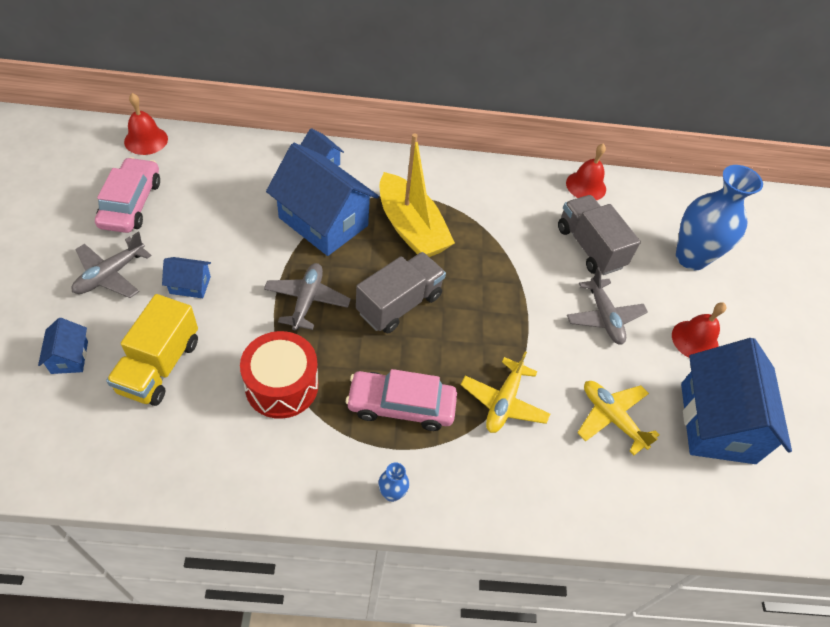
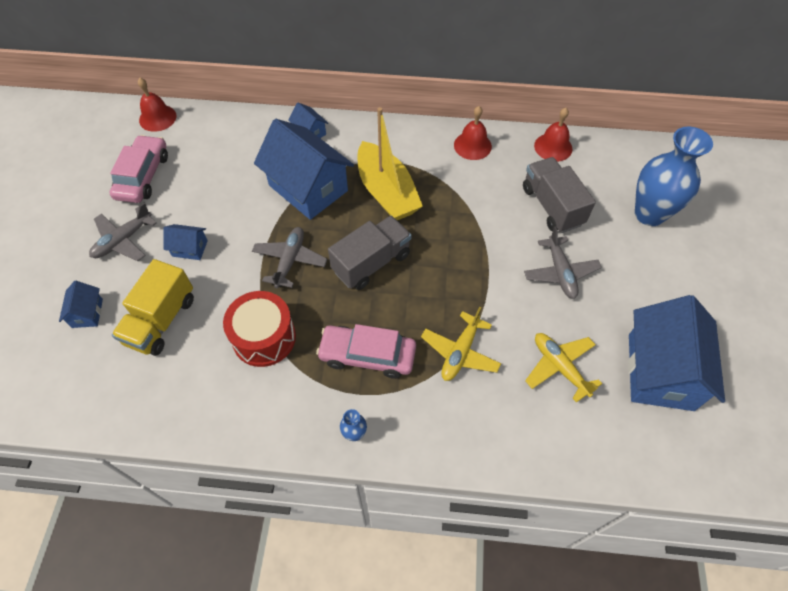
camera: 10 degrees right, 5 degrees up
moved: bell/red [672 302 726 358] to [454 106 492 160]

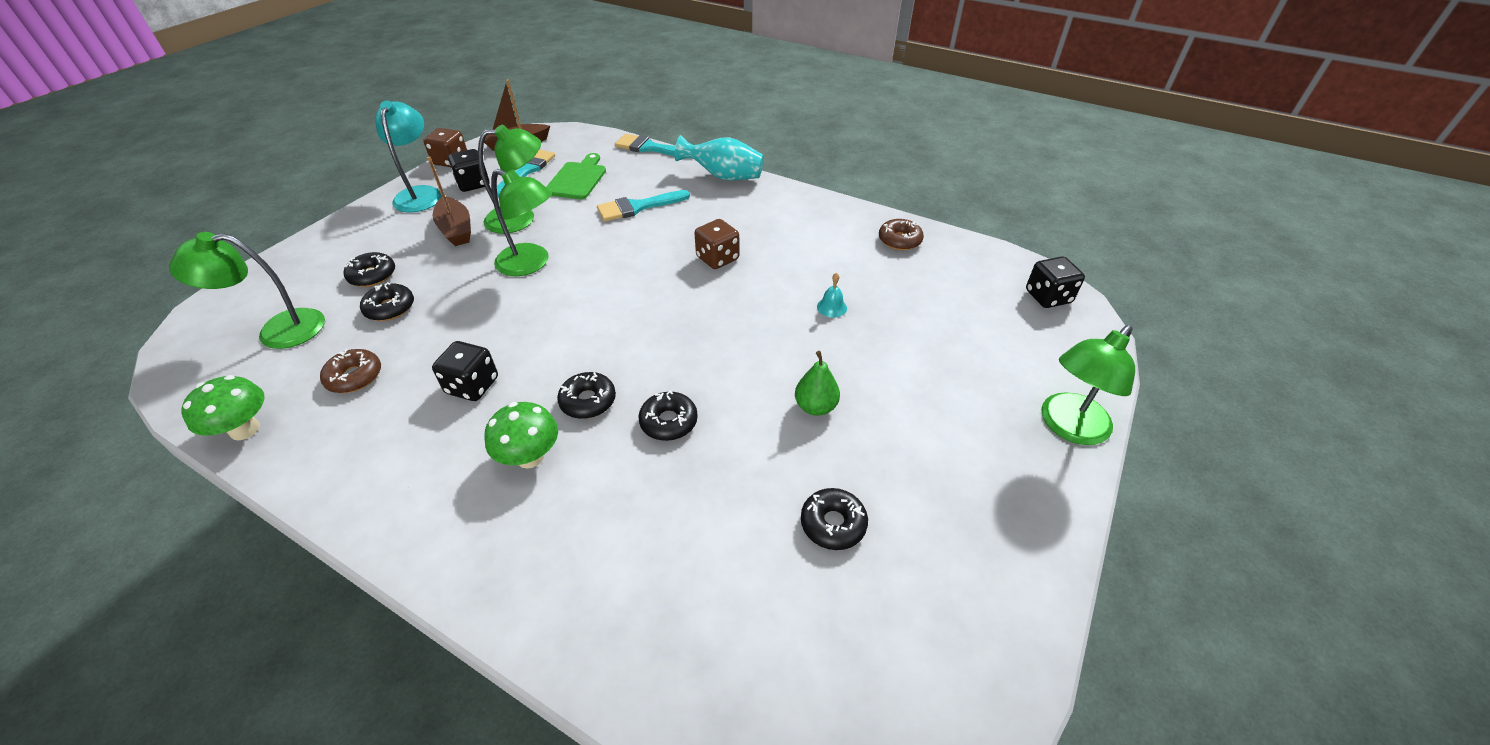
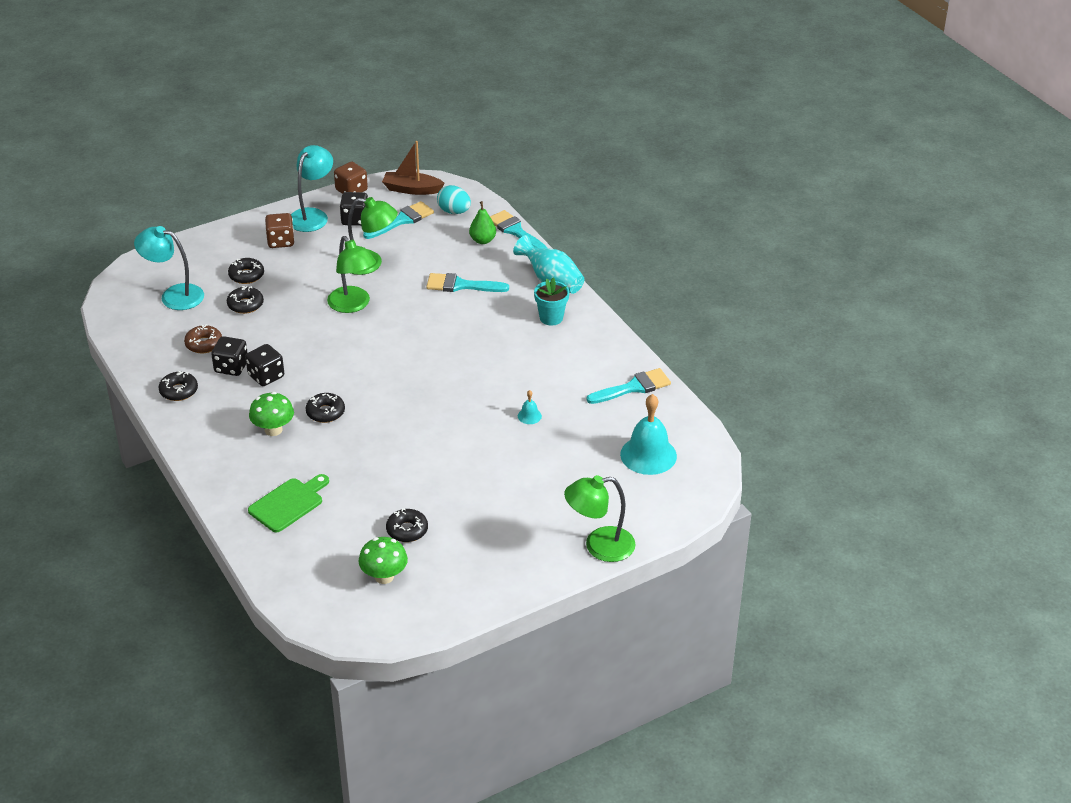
camera: 30 degrees right, 5 degrees down
removed: boat/brown [427 156 471 246]
added: egg/turquoise [437 185 471 214]; flower pot/turquoise [534 278 569 326]; bell/turquoise [620 394 677 475]
moved: donut/black [639 391 698 441] to [158 371 198 401]; dice/black [1026 256 1085 308] to [211 336 248 376]; cutting board/green [546 153 606 199] to [248 474 329 532]; dice/brown [694 219 740 269] to [265 213 295 248]; mushroom/green [181 375 265 440] to [359 537 408 584]; pear/green [795 351 840 416] to [469 201 496 244]
replaced: donut/brown [879 219 924 250] to brush/turquoise [586 368 671 404]
recoloured: lamp/green [169 232 325 349] to lamp/turquoise [134 226 204 310]

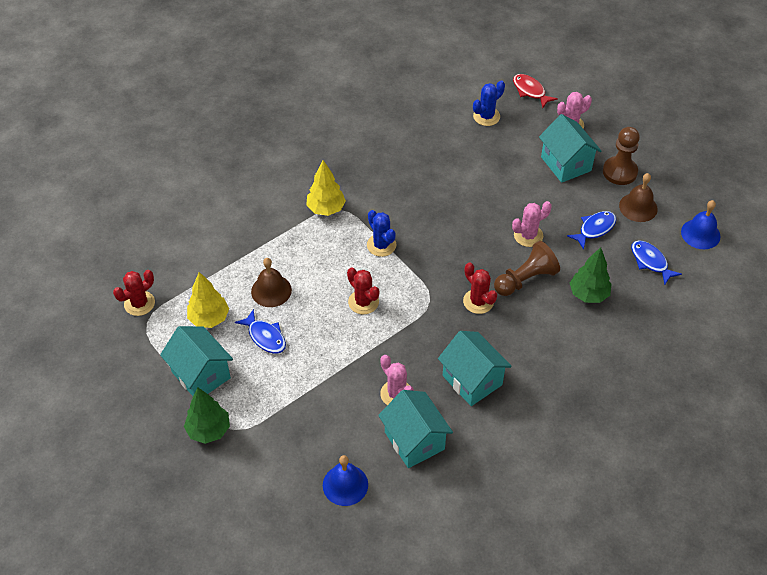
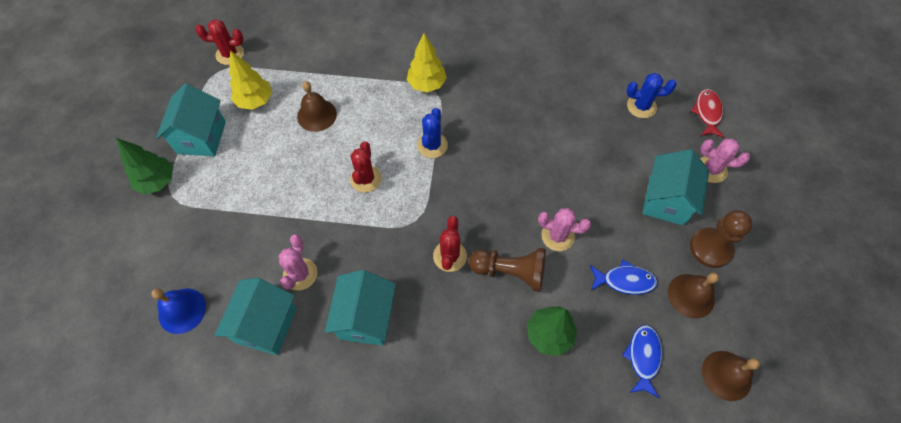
camera: 45 degrees right, 10 degrees up
removed: fish/blue [235 309 286 354]
recoloured: bell/blue [681 200 720 249] to bell/brown [702 351 760 401]

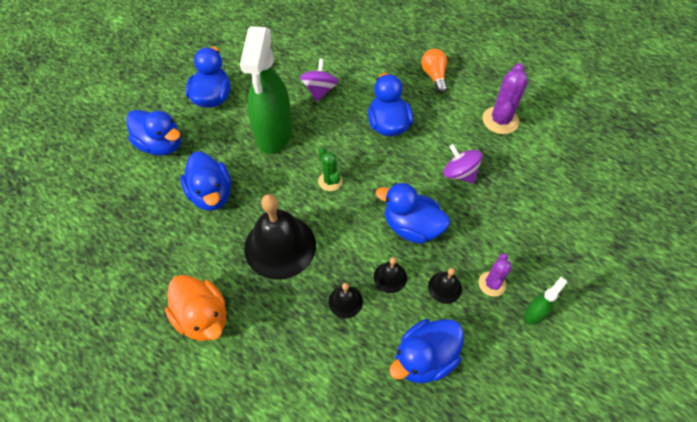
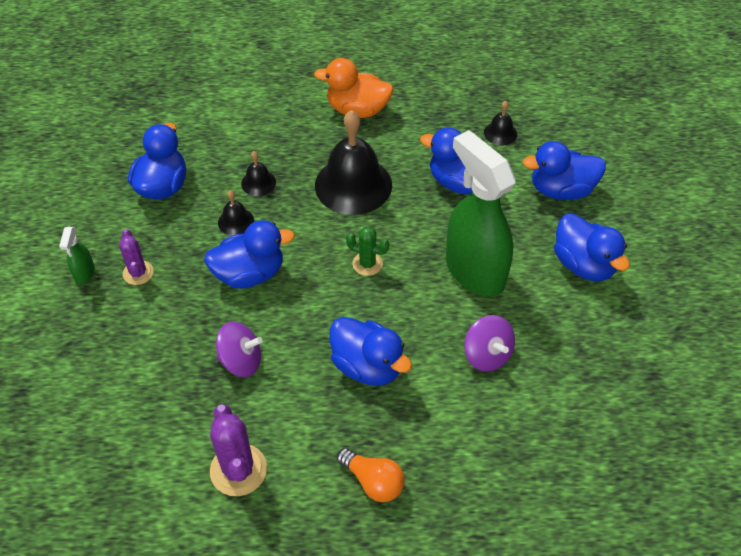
camera: 140 degrees right, 5 degrees down
moved: bell/black [428 268 462 304] to [484 101 517 146]

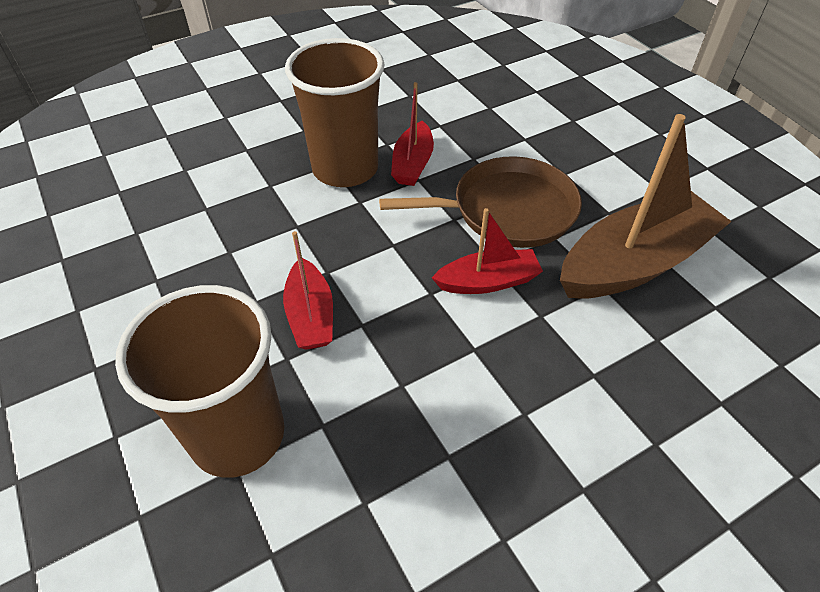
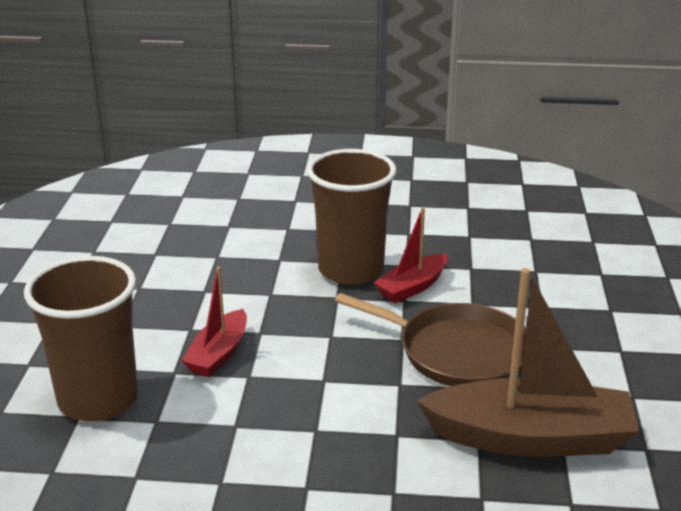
camera: 35 degrees right, 20 degrees down
removed: boat/red [432 208 543 294]

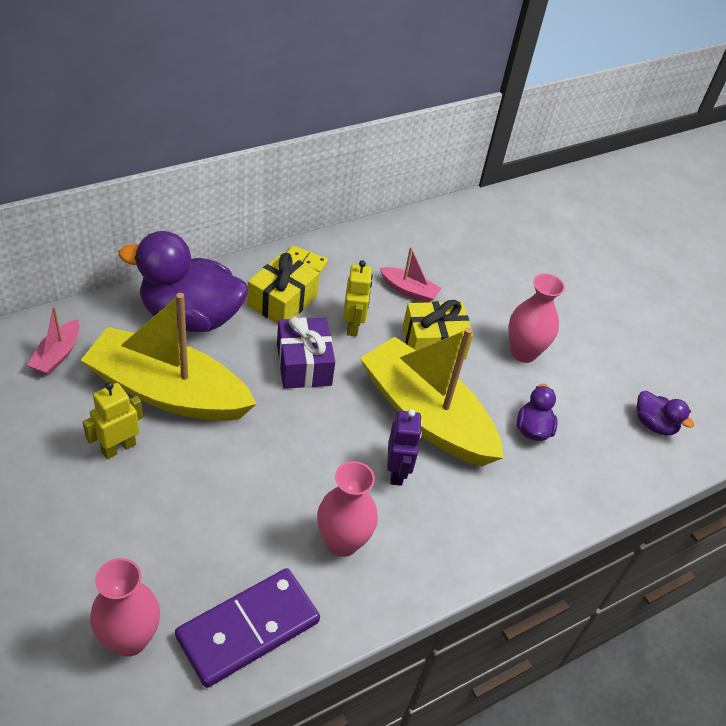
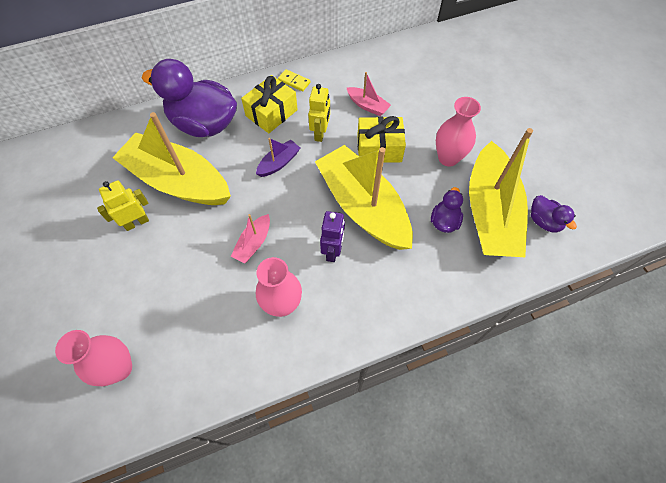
camera: 15 degrees right, 15 degrees up
removed: domino/purple [175 568 320 688]
added: boat/yellow [469 128 533 257]
moved: boat/pink [27 306 80 375] to [231 214 270 263]
replaced: gift/purple [277 317 335 389] to boat/purple [256 138 300 177]

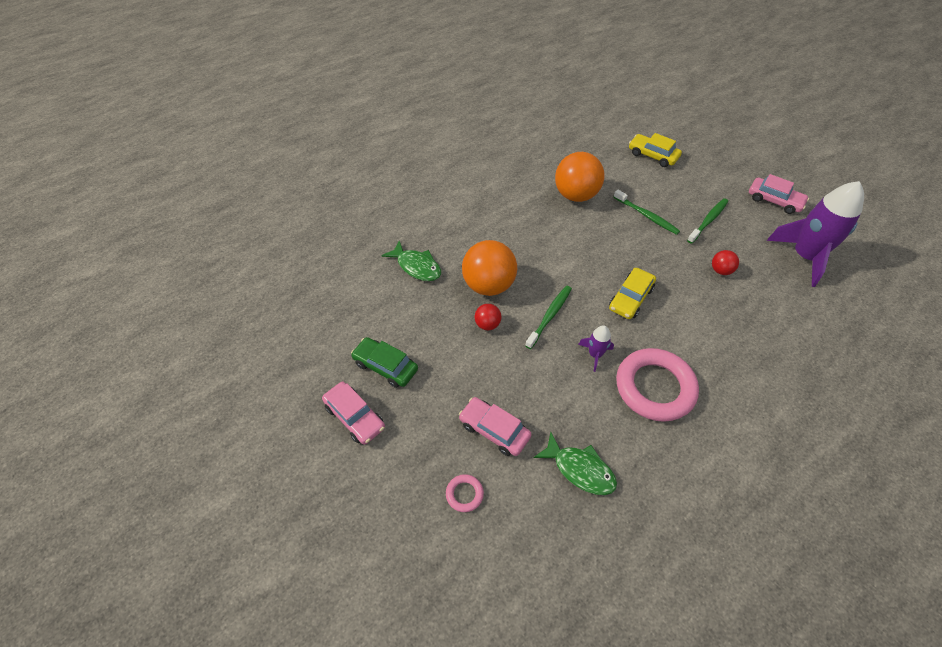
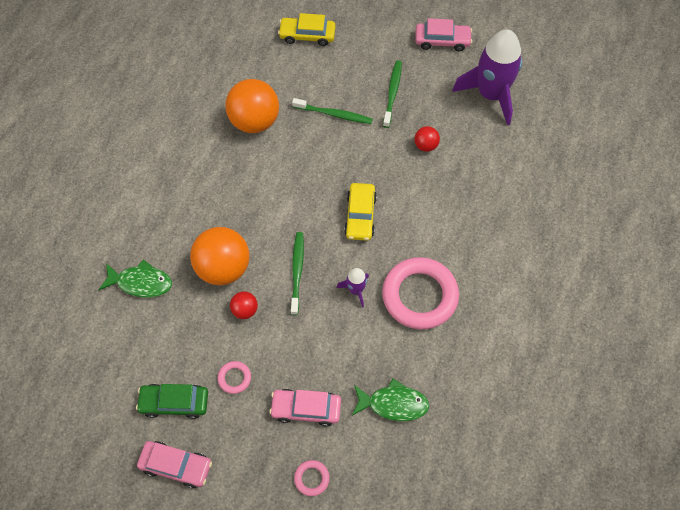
camera: 30 degrees left, 10 degrees up
added: ring/pink [218 361 251 394]

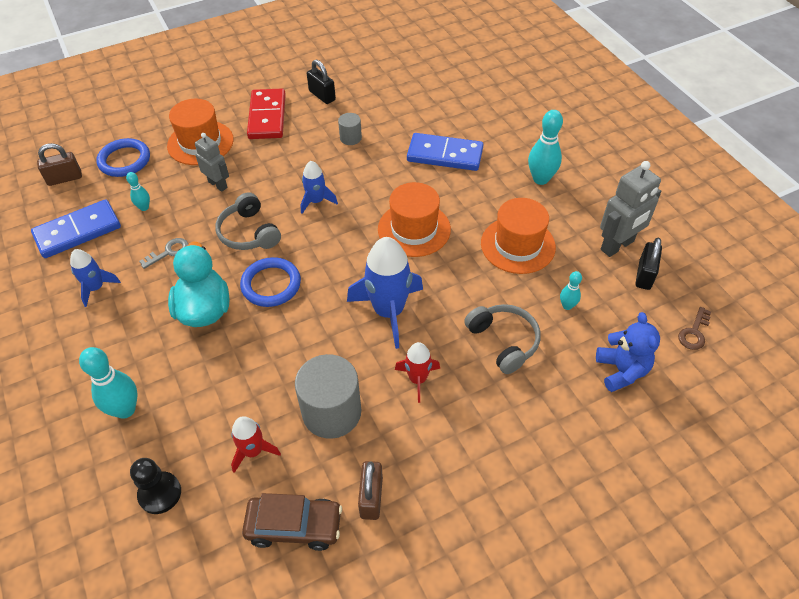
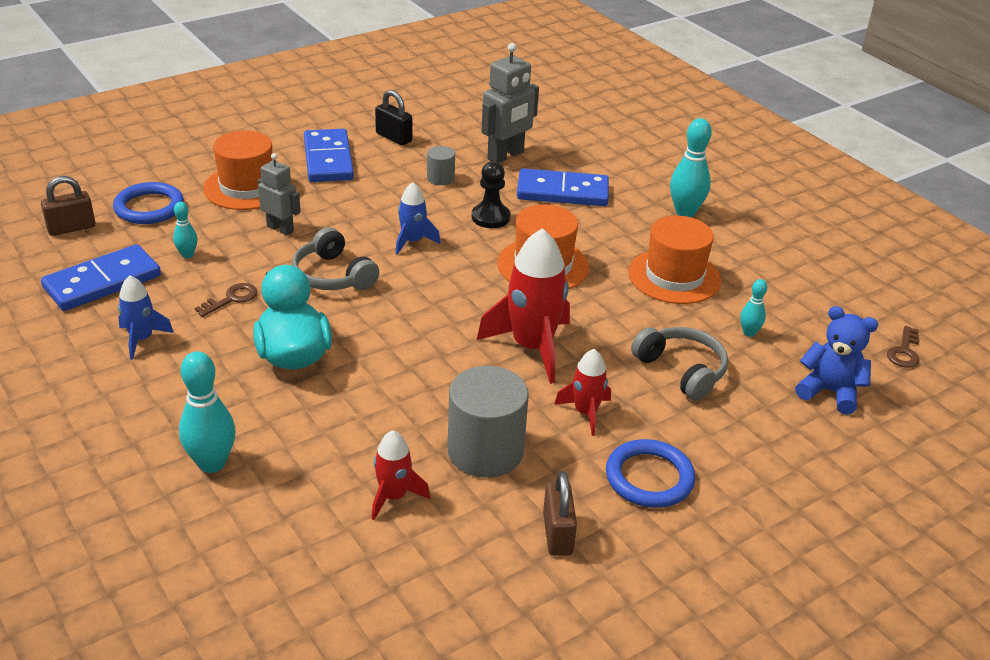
camera: 10 degrees left, 15 degrees down
removed: car/brown [242 493 342 551]; padlock/black [635 238 662 290]
moved: pawn/black [130 458 181 514] to [472 161 510 228]; robot/grey [600 161 661 257] to [481 43 539 163]; ring/blue [240 257 301 307] to [606 439 695 508]
recoloured: key/grey [139 238 188 269] to key/brown [195 283 257 317]; domino/red [247 88 286 139] to domino/blue [304 129 354 182]; rocket/blue [347 237 423 349] to rocket/red [477 228 570 384]
turned: teddy bear/blue [596 312 660 392] = [795 306 878 415] 45 degrees counterclockwise

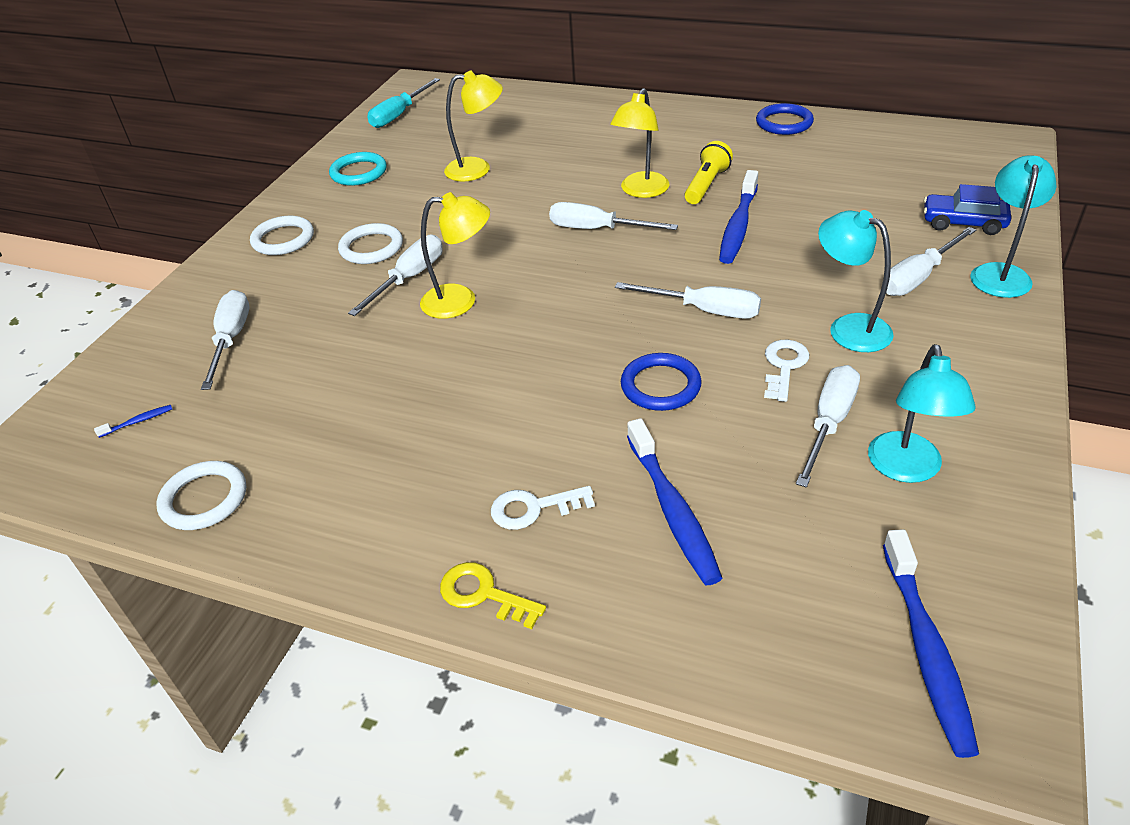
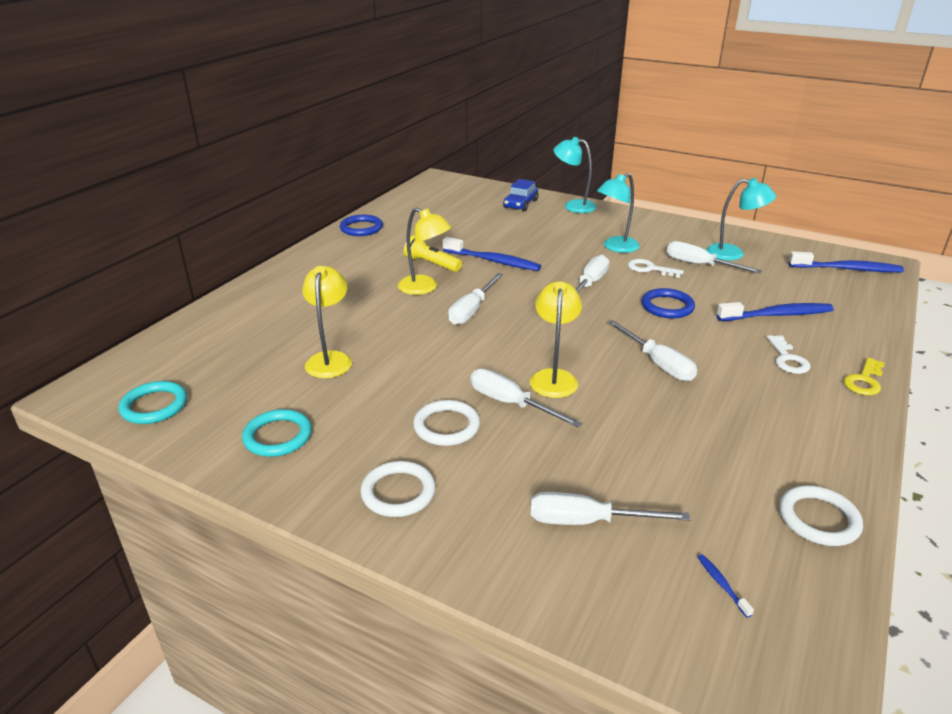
camera: 85 degrees left, 10 degrees down
moved: screwdriver/white [886 227 976 296] to [608 320 697 381]
replaced: screwdriver/turquoise [367 78 440 128] to ring/turquoise [119 381 187 424]

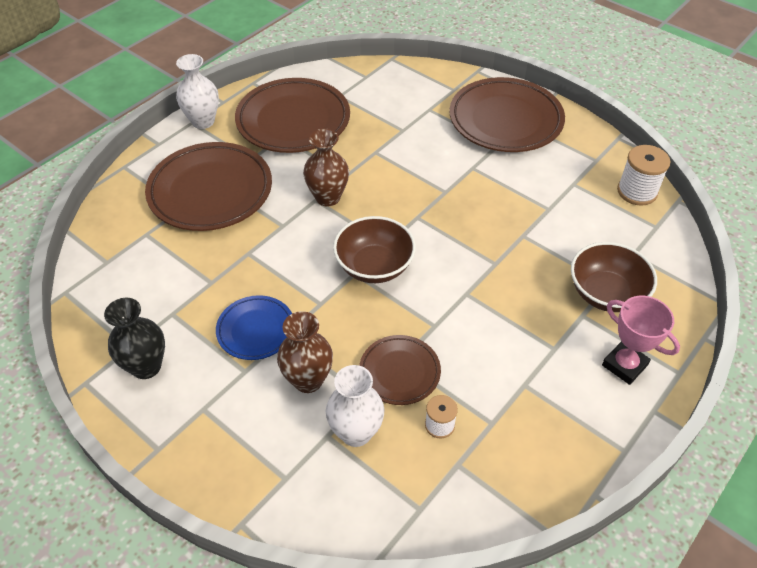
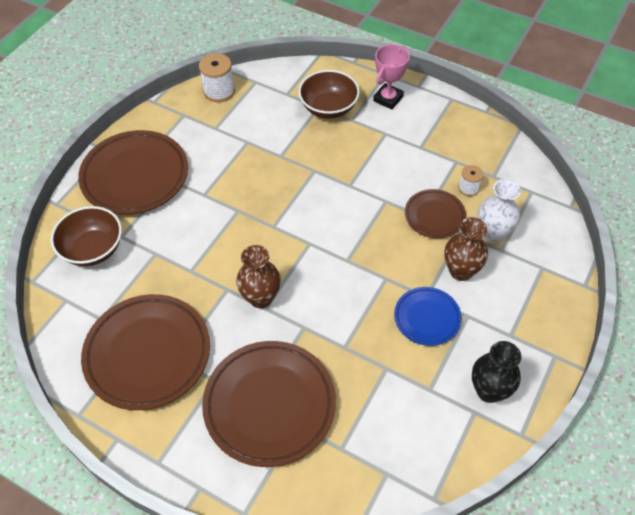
camera: 100 degrees left, 5 degrees up
removed: vase/white [176 54 219 129]
moved: bowl/brown [333 216 416 283] to [51 206 122 266]

